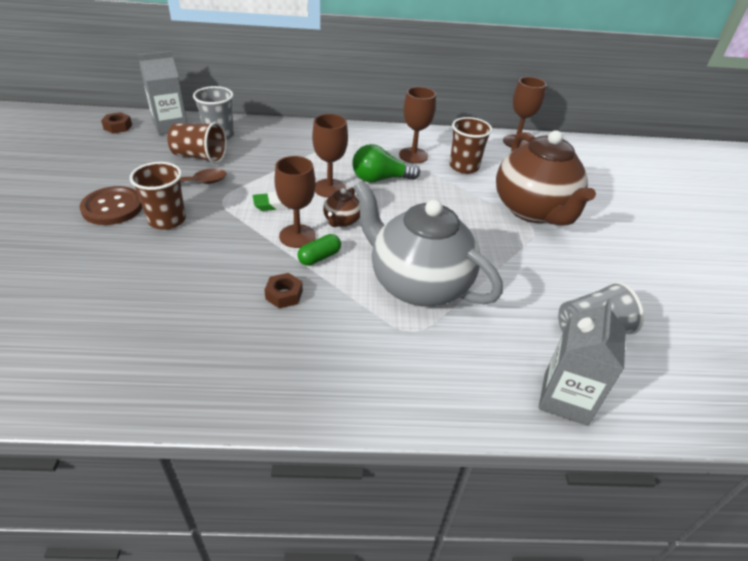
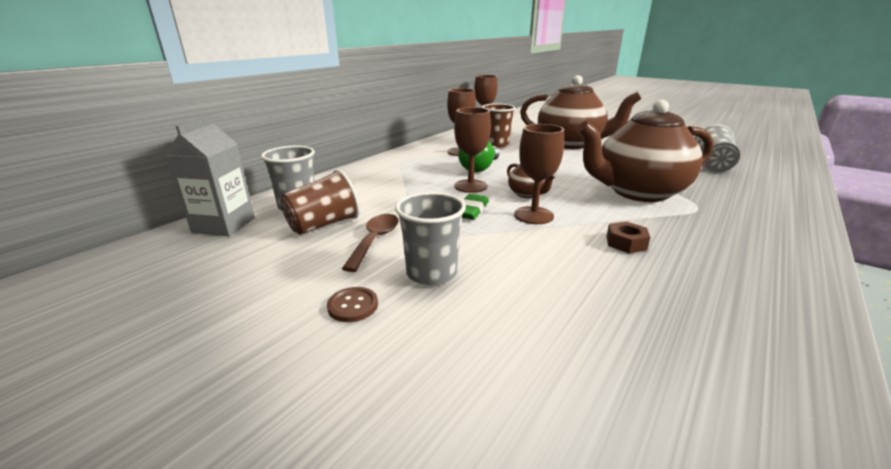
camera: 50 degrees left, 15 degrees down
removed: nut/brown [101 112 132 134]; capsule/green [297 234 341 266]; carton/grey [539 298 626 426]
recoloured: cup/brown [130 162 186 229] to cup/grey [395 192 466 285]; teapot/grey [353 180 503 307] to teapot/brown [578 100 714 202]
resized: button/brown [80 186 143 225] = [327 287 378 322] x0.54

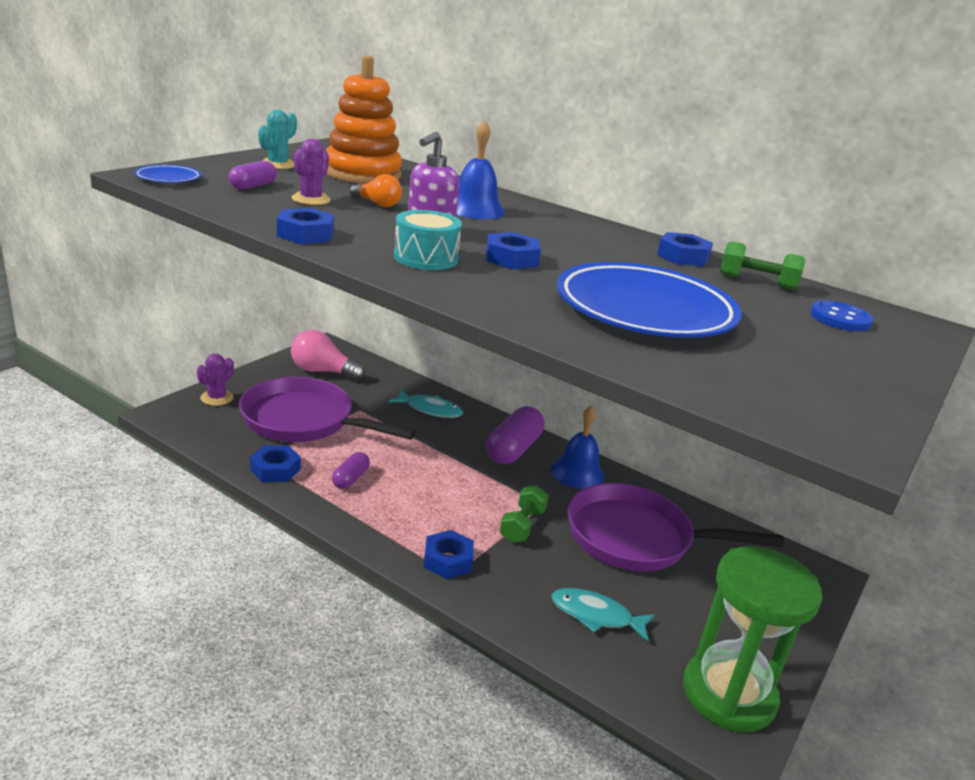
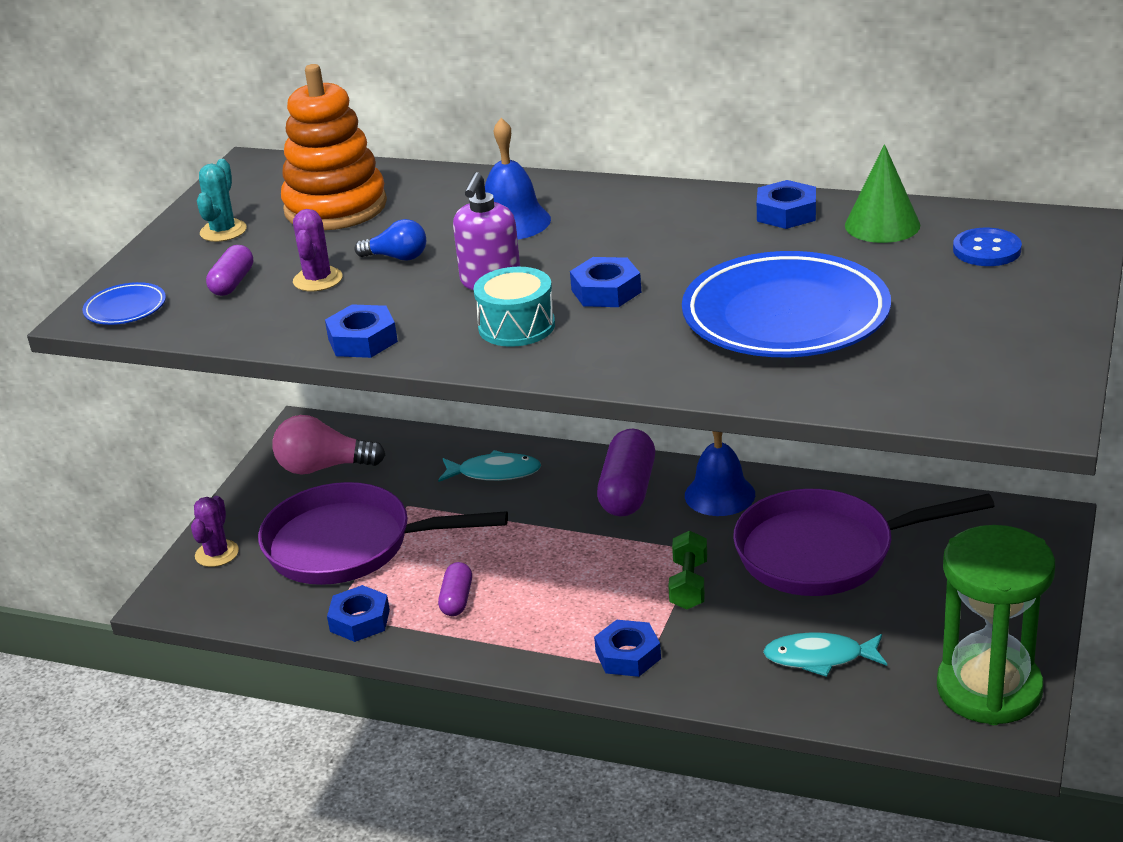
camera: 10 degrees left, 5 degrees up
replaced: dumbbell/green [720 241 806 290] to cone/green [845 144 920 243]
recoloured: light bulb/orange [349 174 402 207] to light bulb/blue [354 219 426 261]

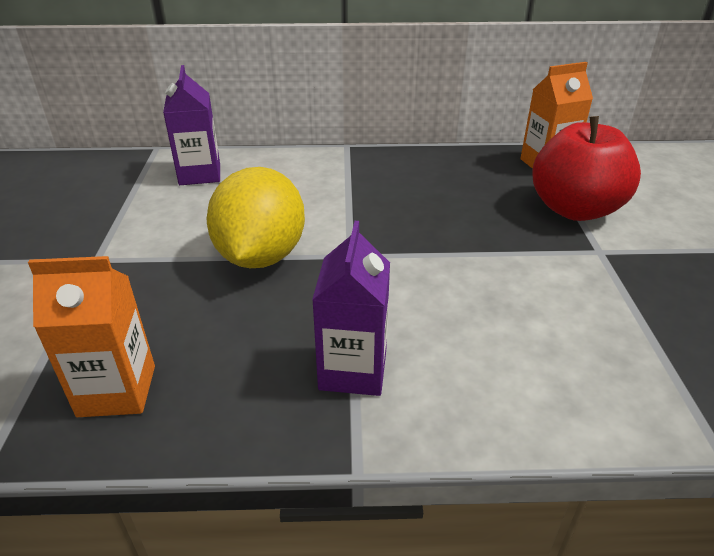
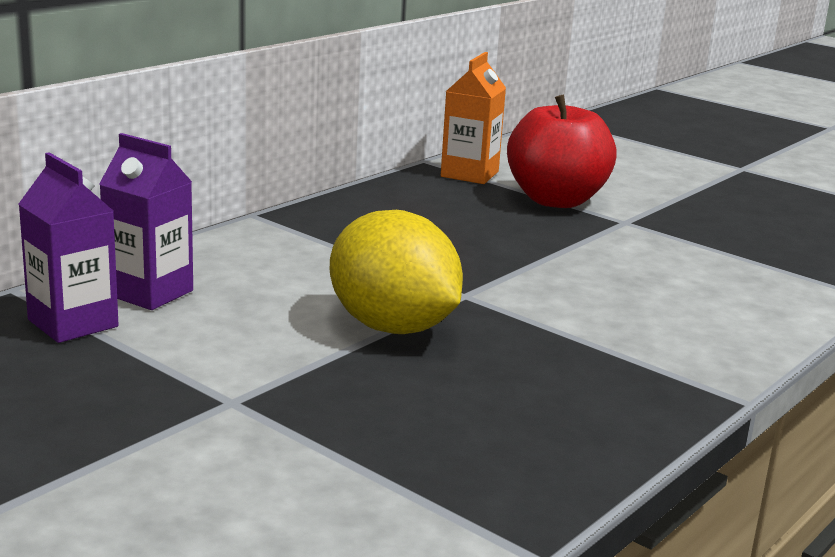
camera: 50 degrees left, 15 degrees down
removed: carton/orange [28 256 155 417]
moved: carton/purple [312 221 390 396] to [19 152 119 343]

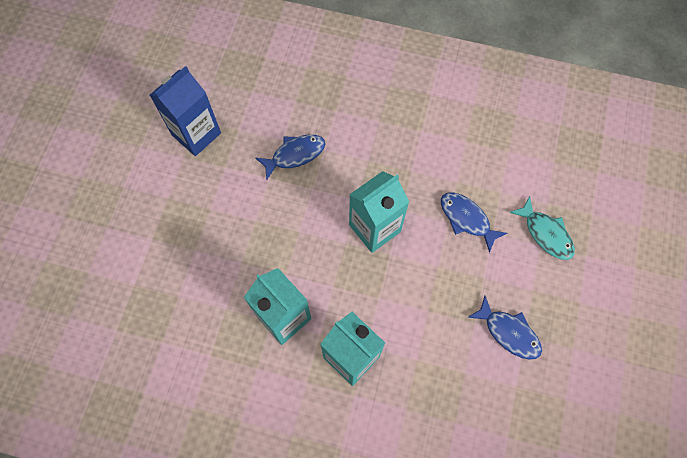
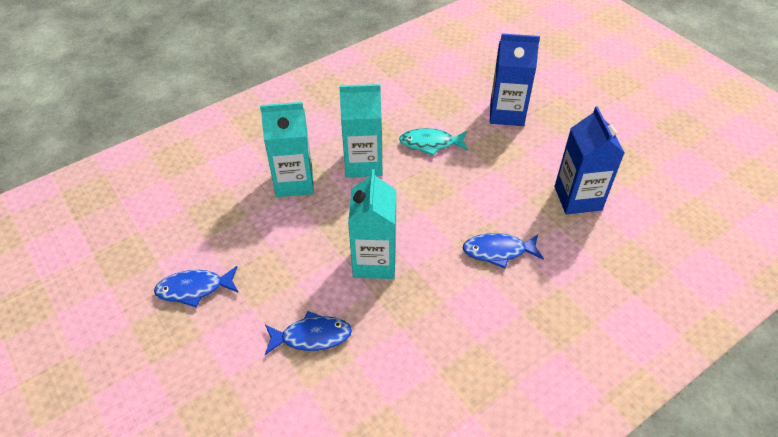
camera: 130 degrees right, 20 degrees down
added: carton/blue [490 34 540 126]
moved: fish/turquoise [509 196 575 260] to [399 128 468 156]
turned: fish/blue [256 135 325 180] = [463 233 544 268] 75 degrees clockwise

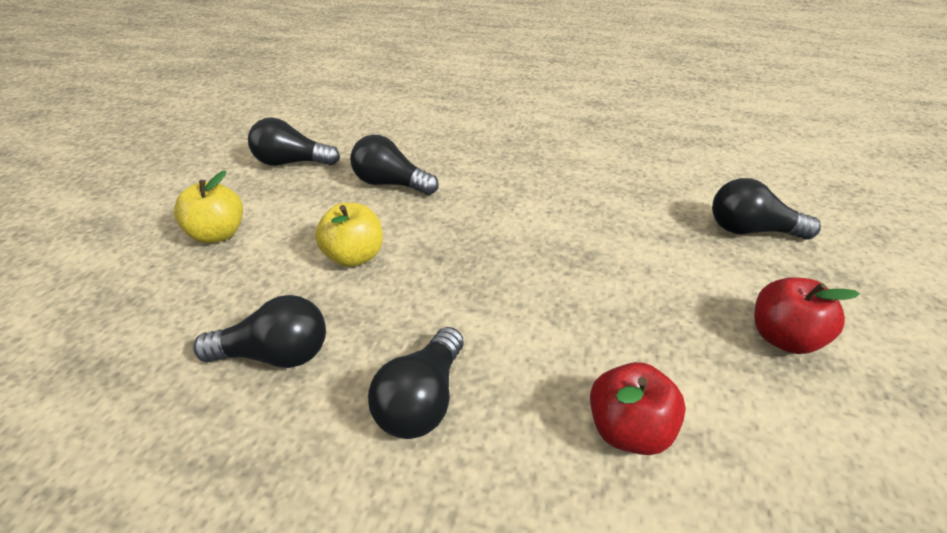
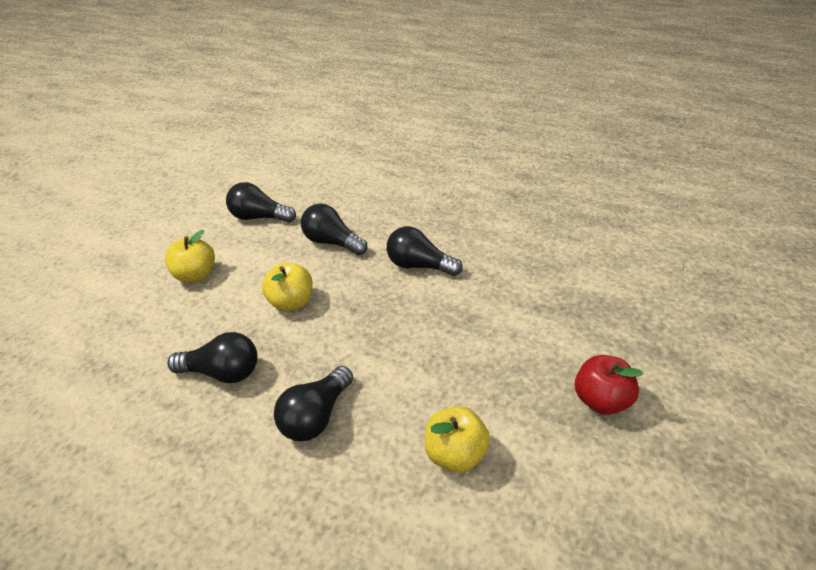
camera: 10 degrees right, 0 degrees up
moved: light bulb/black [712 178 821 240] to [387 226 463 276]
recoloured: apple/red [590 362 686 455] to apple/yellow [425 406 490 472]

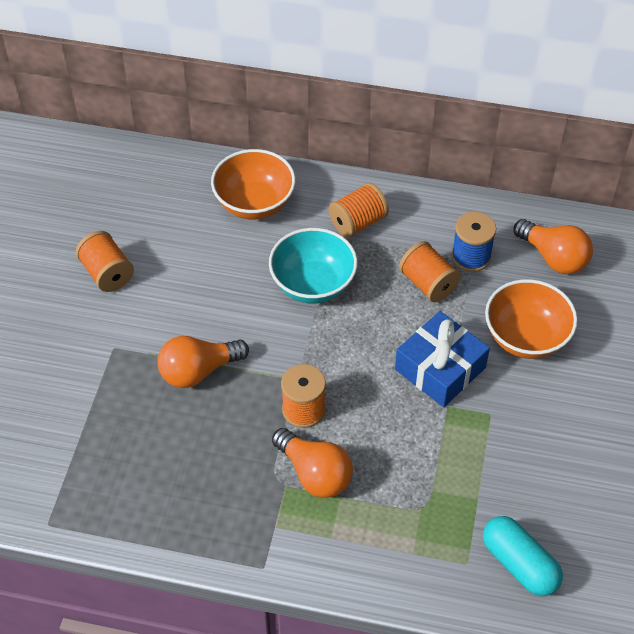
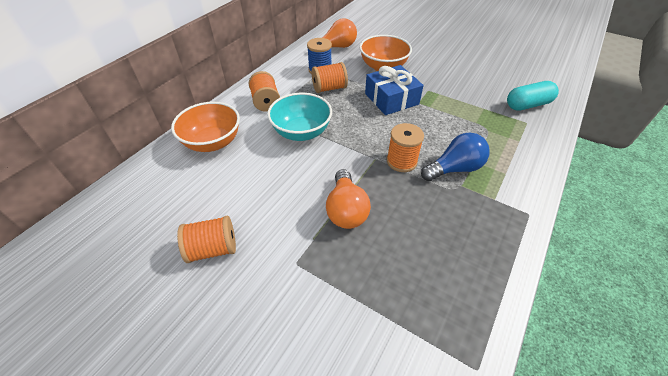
camera: 70 degrees left, 5 degrees down
recoloured: light bulb/orange [272 428 353 498] to light bulb/blue [421 132 490 181]

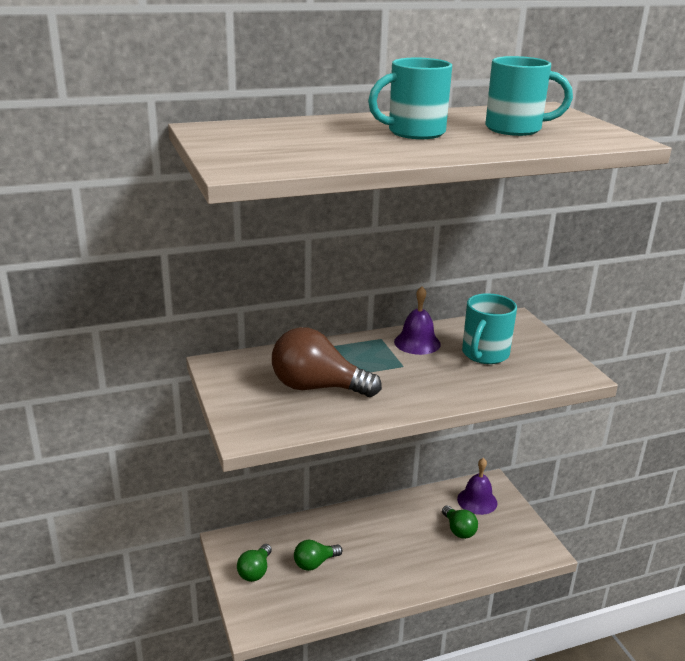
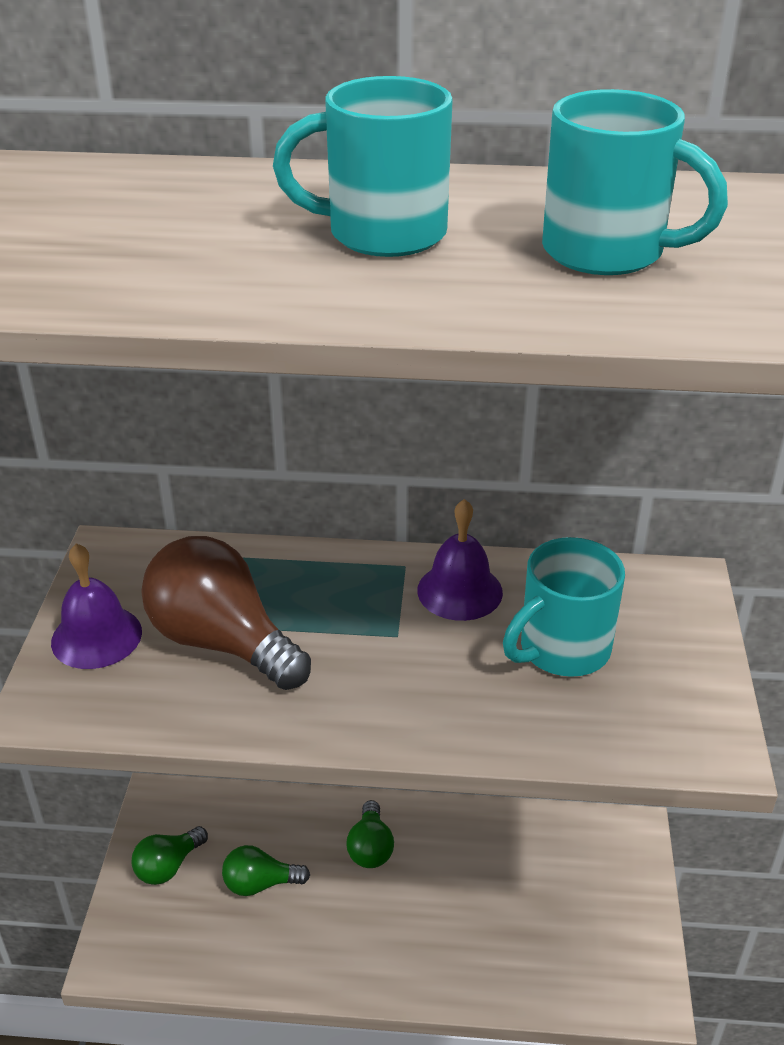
camera: 25 degrees right, 10 degrees up
moved: bell/purple [457 458 498 515] to [51 543 142 669]; light bulb/green [442 505 478 539] to [347 800 394 868]

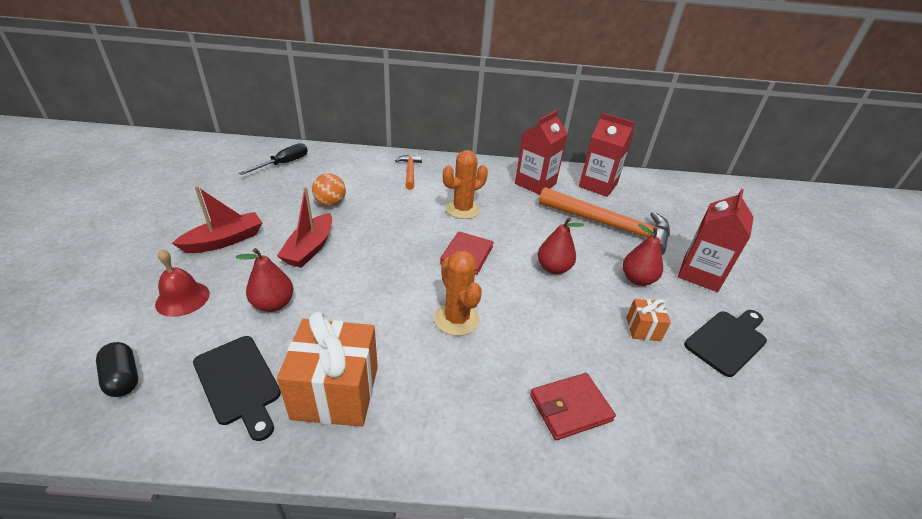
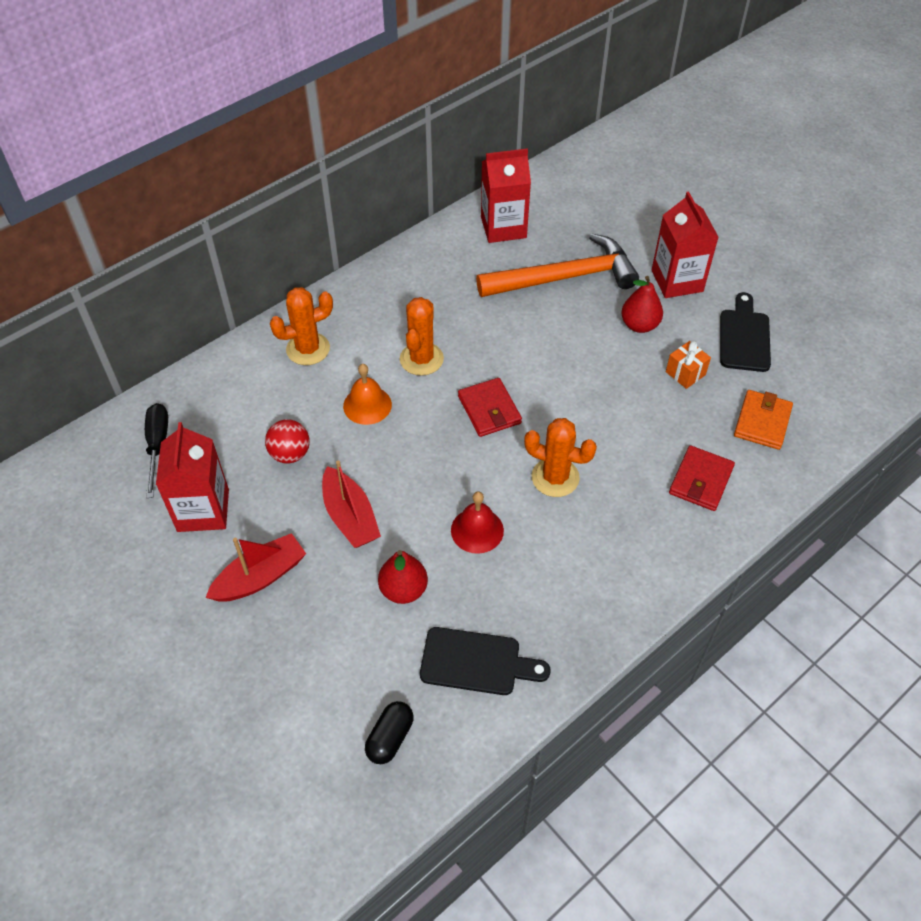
camera: 40 degrees left, 15 degrees up
removed: gift/orange [277 311 378 427]; pear/red [538 217 584 274]
added: bell/orange [343 364 392 425]; wallet/orange [734 390 793 450]
moved: carton/red [515 110 568 195] to [156 422 229 532]; bell/red [155 249 210 317] to [451 492 504 554]
replaced: hammer/orange [395 155 422 190] to cactus/orange [270 287 333 365]
recoloured: ball/orange [312 173 346 206] to ball/red [265 419 310 464]
turned: boat/red [172 186 263 253] = [205 533 306 602] 45 degrees clockwise; capsule/black [96 342 138 397] = [365 701 414 764] 75 degrees counterclockwise

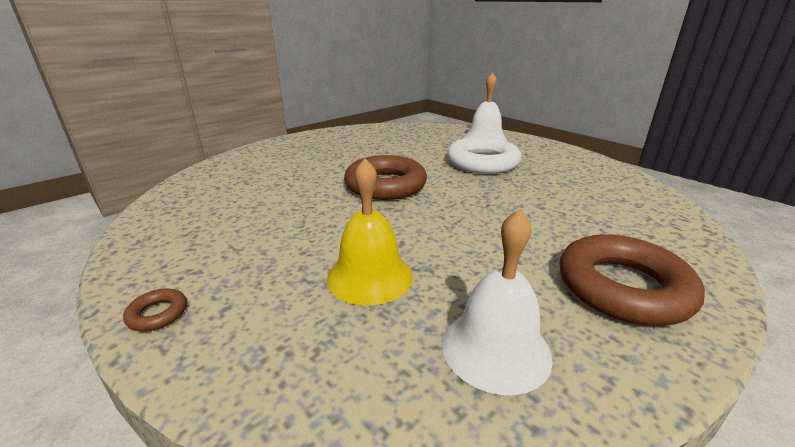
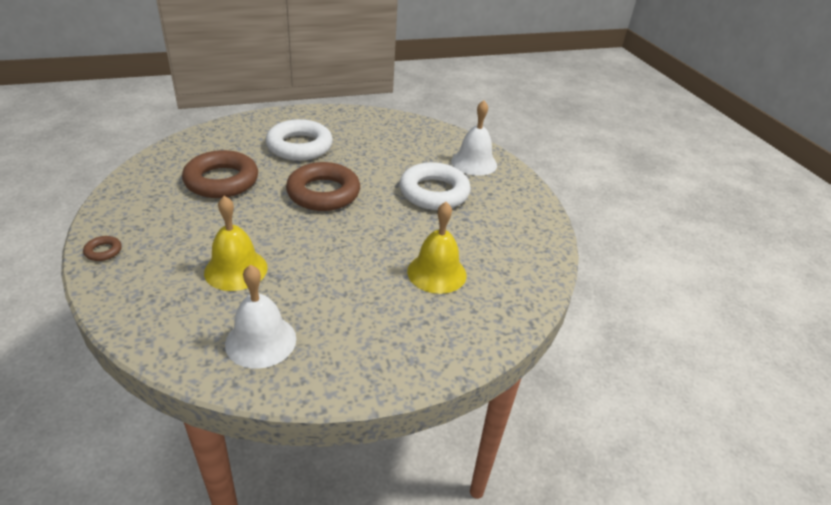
camera: 20 degrees right, 10 degrees up
added: ring/white [266 119 333 161]; bell/yellow [407 202 466 294]
moved: ring/brown [559 234 705 326] to [182 150 258 198]

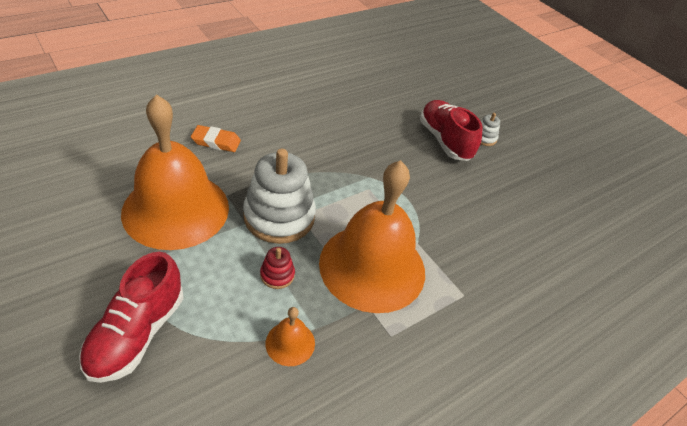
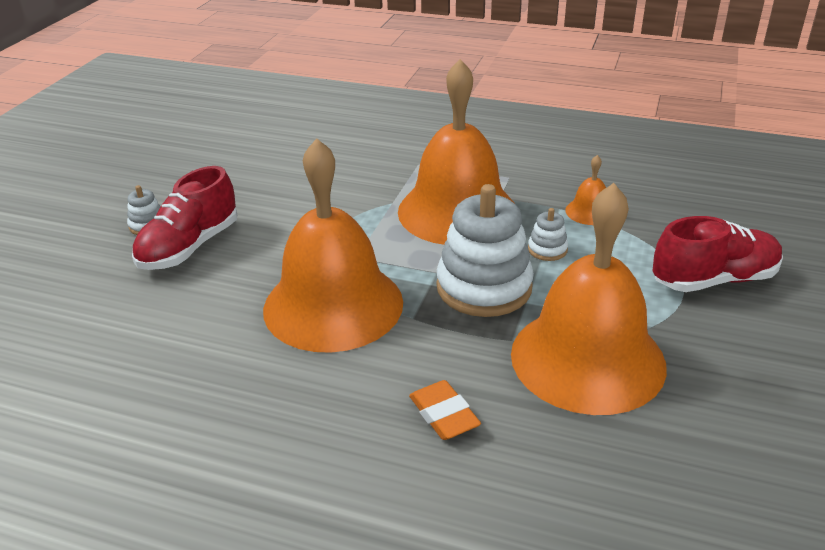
camera: 120 degrees left, 10 degrees down
added: bell/orange [263 138 403 353]
recoloured: stacking toy/red [260 247 295 289] to stacking toy/white [528 208 568 261]

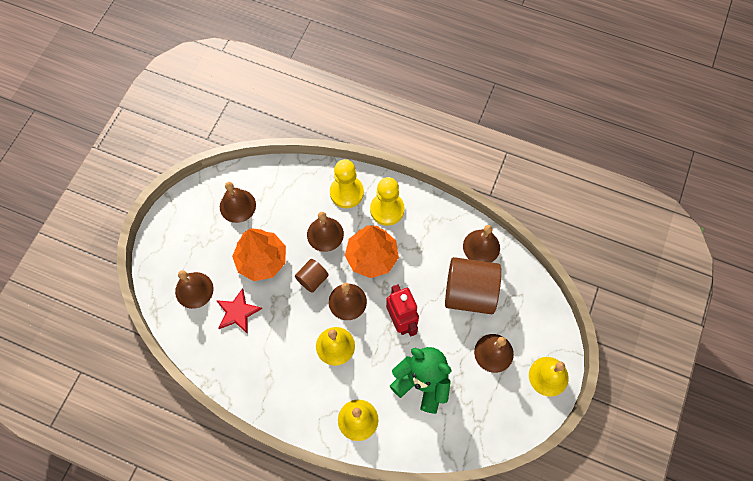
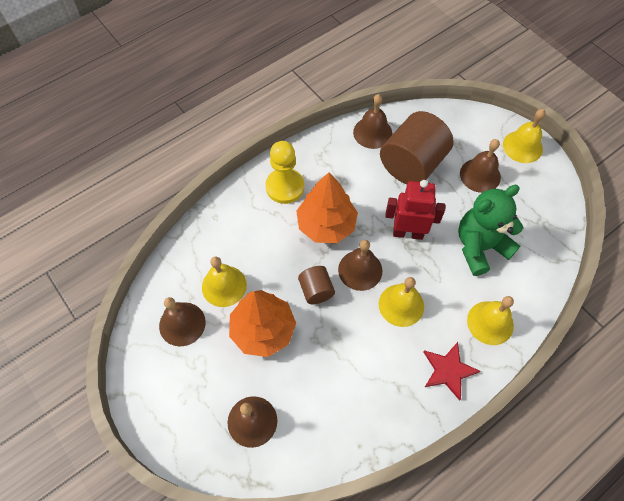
camera: 60 degrees left, 5 degrees down
removed: bell/brown [307 212 344 252]; pawn/yellow [330 159 364 208]
added: bell/yellow [202 256 247 307]
moved: star/red [216 288 262 334] to [424 342 480 401]

